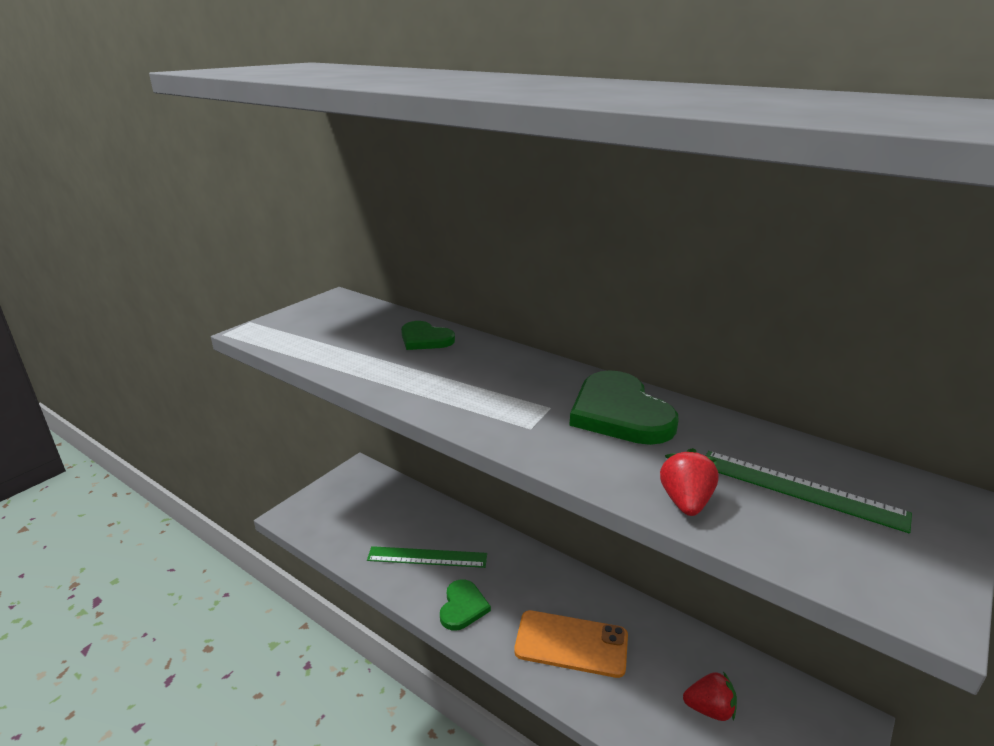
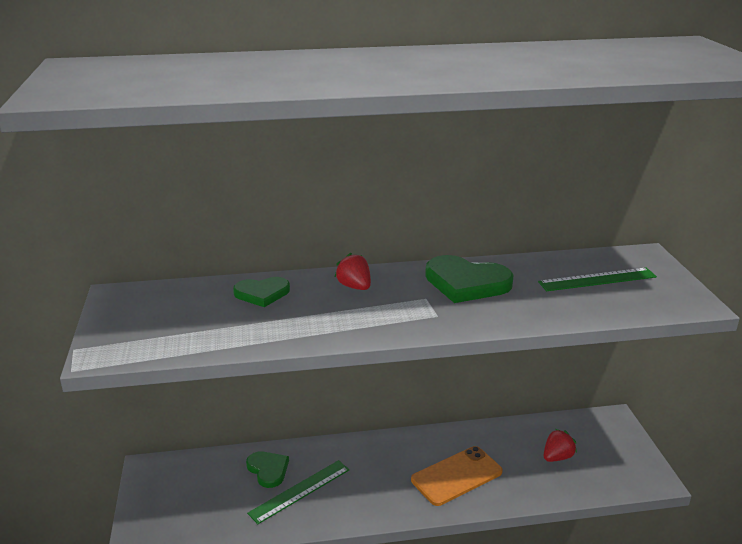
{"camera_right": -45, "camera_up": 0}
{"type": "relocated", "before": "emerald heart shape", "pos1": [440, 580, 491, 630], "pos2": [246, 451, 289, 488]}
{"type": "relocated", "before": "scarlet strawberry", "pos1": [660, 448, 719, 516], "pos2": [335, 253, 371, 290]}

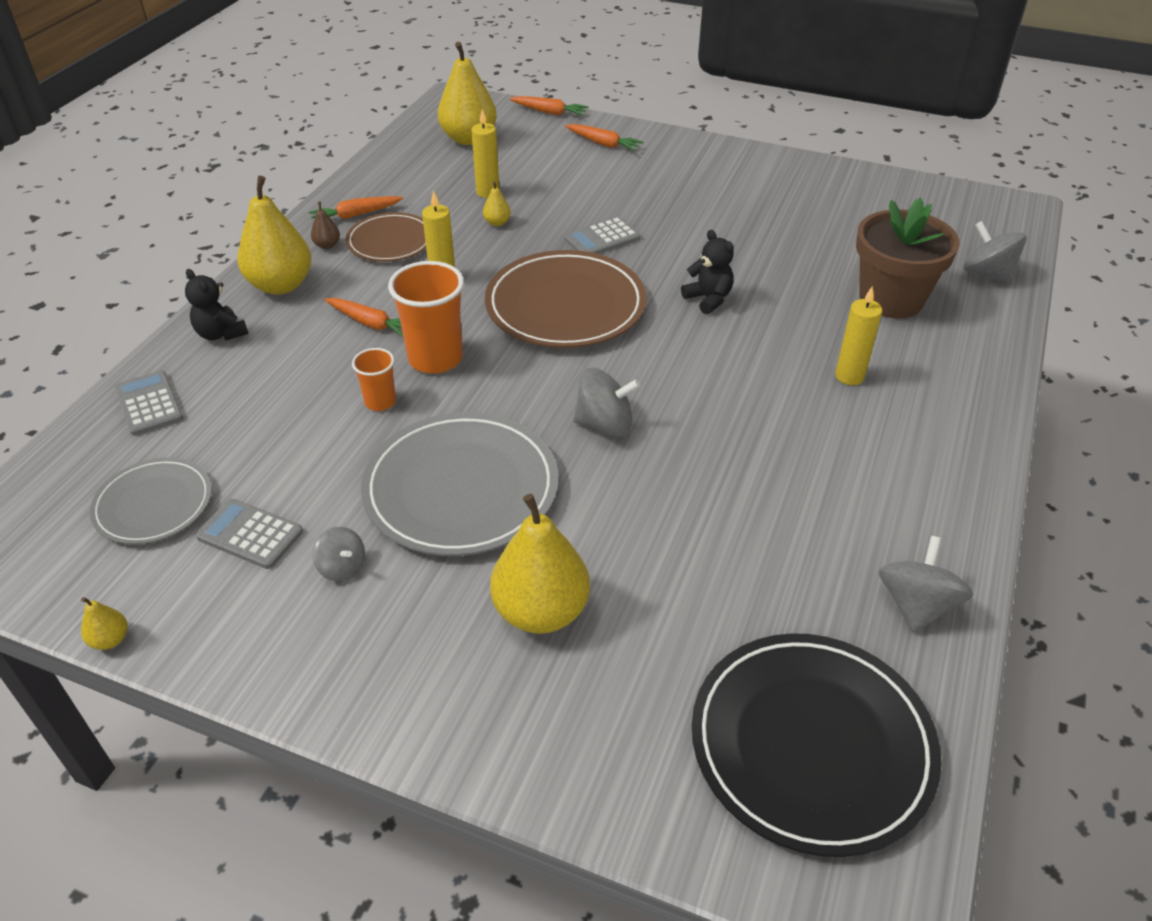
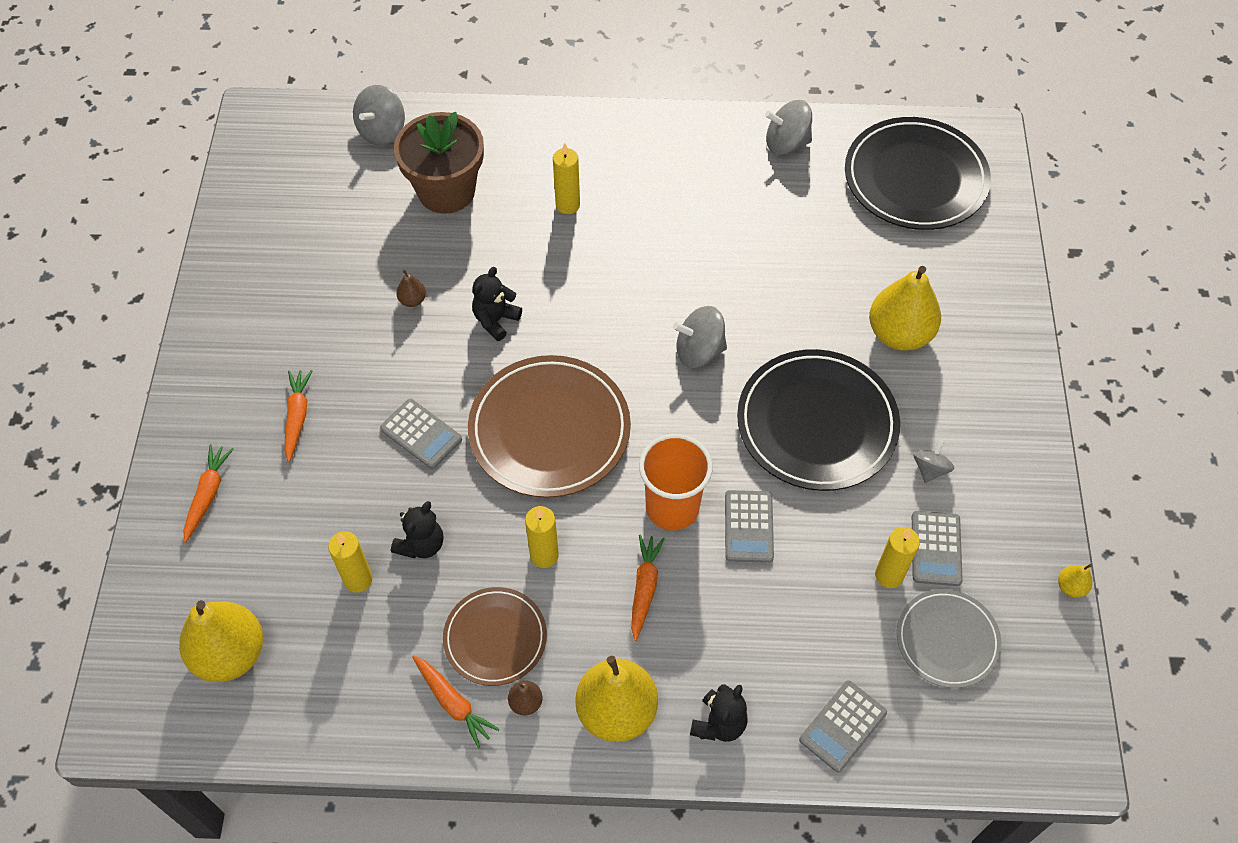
{"camera_right": -110, "camera_up": 15}
{"type": "relocated", "before": "bright orange toy carrot", "pos1": [509, 96, 589, 116], "pos2": [284, 370, 312, 462]}
{"type": "exchanged", "before": "golden pear", "after": "ebony teddy bear", "pos1": [483, 181, 511, 226], "pos2": [391, 501, 443, 559]}
{"type": "appeared", "after": "dark brown pear", "pos2": [396, 269, 426, 307]}
{"type": "spun", "before": "grey spinning top", "pos1": [573, 368, 641, 437], "pos2": [673, 306, 727, 368], "turn": -75}
{"type": "exchanged", "before": "bright orange tumbler", "after": "grey adding machine", "pos1": [352, 348, 396, 411], "pos2": [725, 490, 774, 563]}
{"type": "colour", "before": "grey dinner plate", "after": "ebony dinner plate", "pos1": [361, 412, 558, 556], "pos2": [737, 349, 900, 491]}
{"type": "appeared", "after": "golden candle", "pos2": [875, 527, 920, 588]}

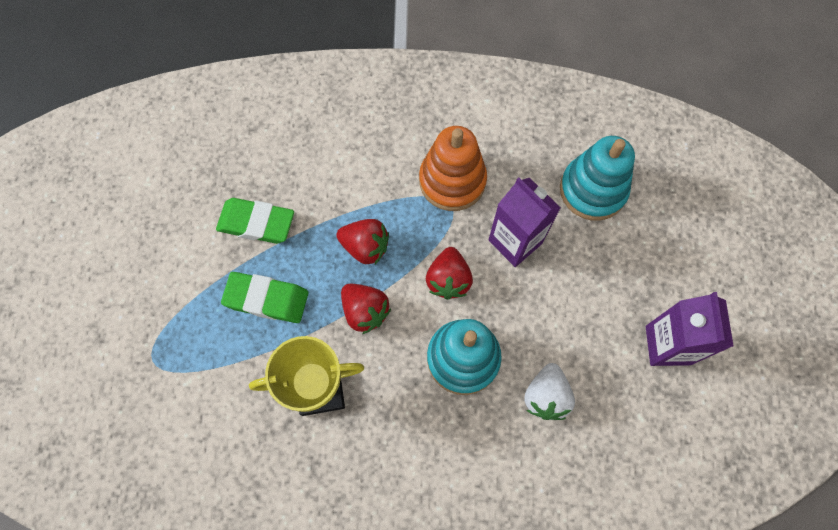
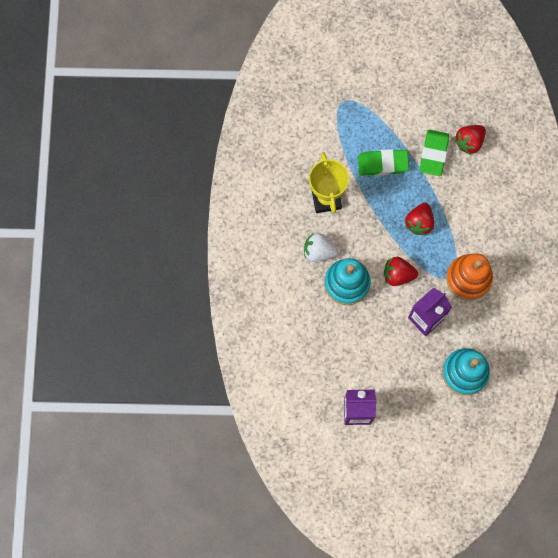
{"camera_right": 90, "camera_up": 5}
{"type": "relocated", "before": "snow-white strawberry", "pos1": [524, 363, 575, 420], "pos2": [304, 233, 338, 262]}
{"type": "spun", "before": "emerald eraser", "pos1": [221, 272, 308, 323], "pos2": [358, 149, 409, 176], "turn": 75}
{"type": "relocated", "before": "scarlet strawberry", "pos1": [341, 284, 391, 334], "pos2": [455, 125, 486, 155]}

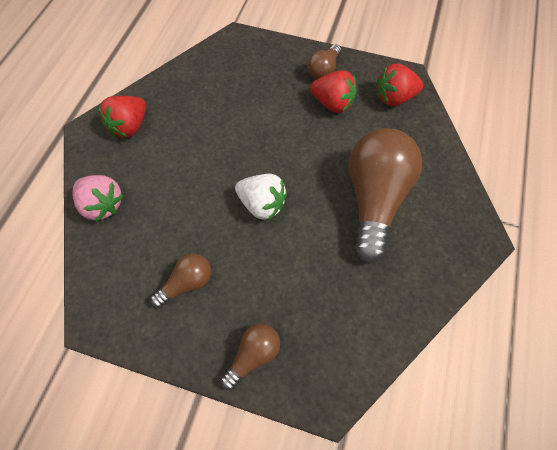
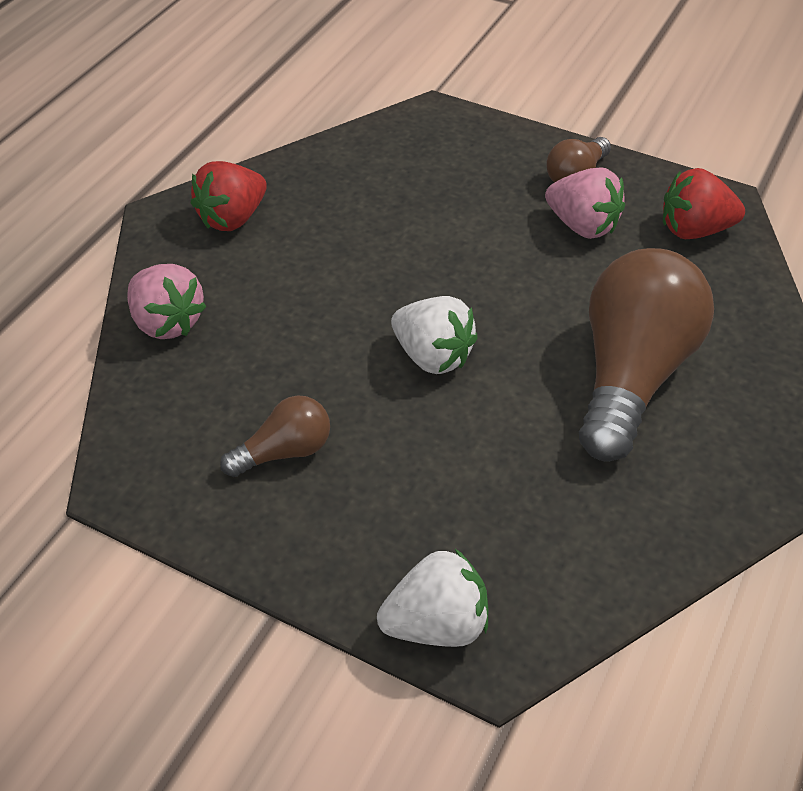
{"camera_right": 10, "camera_up": -15}
{"type": "appeared", "after": "snow-white strawberry", "pos2": [377, 549, 488, 647]}
{"type": "colour", "before": "scarlet strawberry", "after": "pink strawberry", "pos1": [310, 70, 357, 113], "pos2": [545, 167, 625, 239]}
{"type": "missing", "before": "dark brown lightbulb", "pos1": [220, 324, 280, 390]}

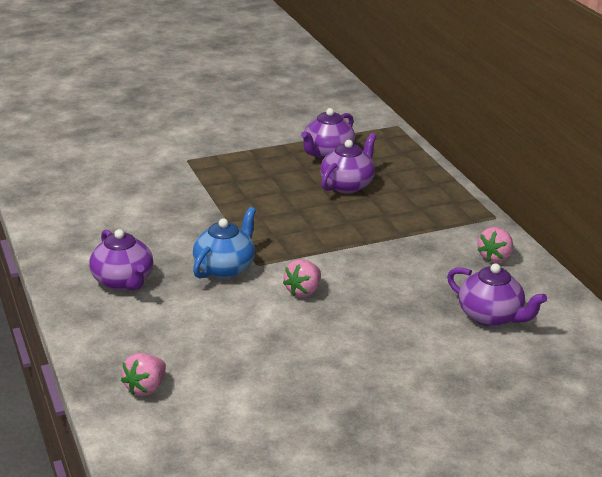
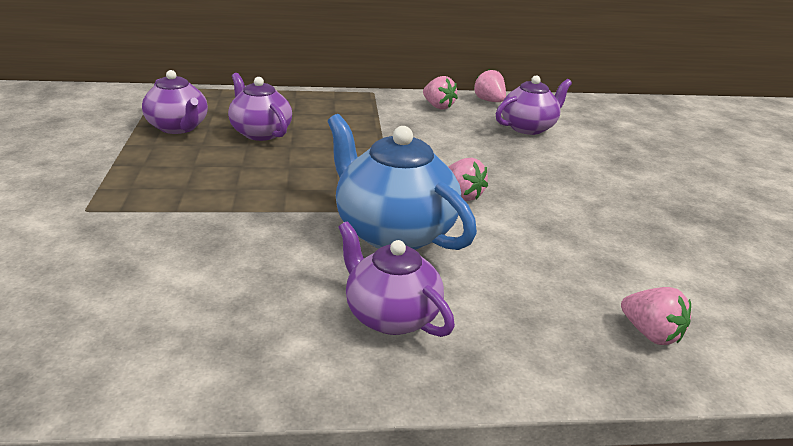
{"camera_right": -75, "camera_up": 0}
{"type": "size", "before": "cobalt tea pot", "pos1": [193, 207, 256, 279], "pos2": [328, 114, 477, 250], "scale": 1.53}
{"type": "spun", "before": "purple tea pot", "pos1": [89, 229, 153, 291], "pos2": [338, 222, 455, 337], "turn": -120}
{"type": "appeared", "after": "pink strawberry", "pos2": [473, 69, 506, 102]}

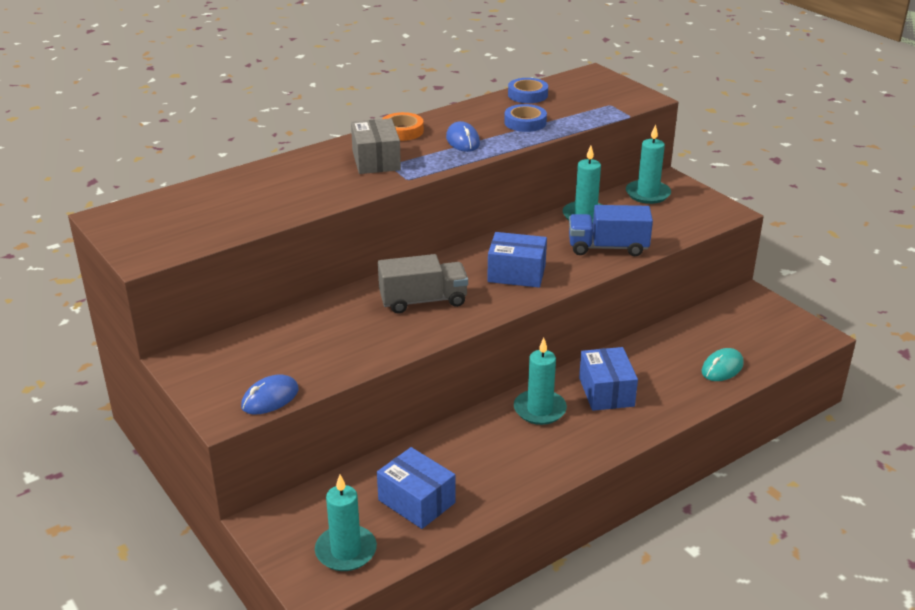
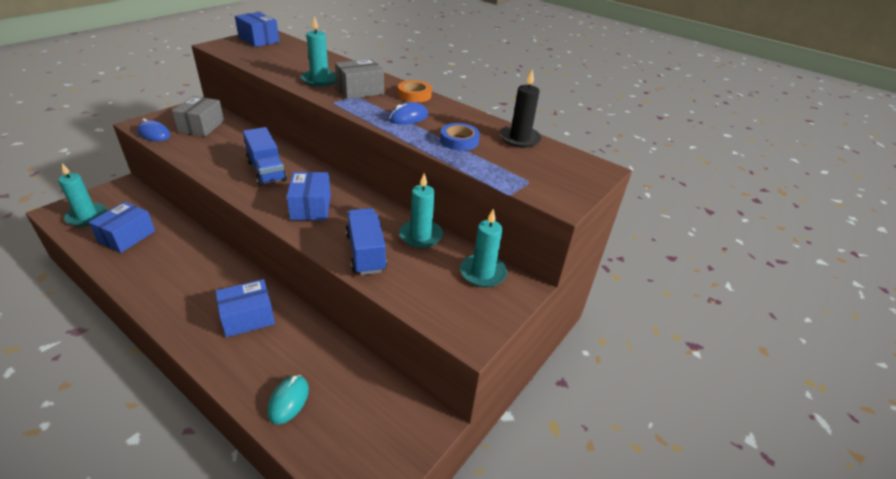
{"camera_right": 70, "camera_up": 5}
{"type": "appeared", "after": "grey box", "pos2": [172, 96, 224, 137]}
{"type": "appeared", "after": "cobalt box", "pos2": [235, 12, 279, 47]}
{"type": "colour", "before": "grey lorry", "after": "cobalt lorry", "pos1": [378, 254, 468, 313], "pos2": [243, 127, 287, 186]}
{"type": "spun", "before": "turquoise computer mouse", "pos1": [702, 348, 744, 381], "pos2": [267, 375, 309, 424], "turn": 75}
{"type": "relocated", "before": "turquoise candle", "pos1": [514, 338, 567, 425], "pos2": [301, 16, 336, 87]}
{"type": "exchanged", "before": "cobalt tape", "after": "ebony candle", "pos1": [508, 78, 548, 103], "pos2": [500, 69, 542, 148]}

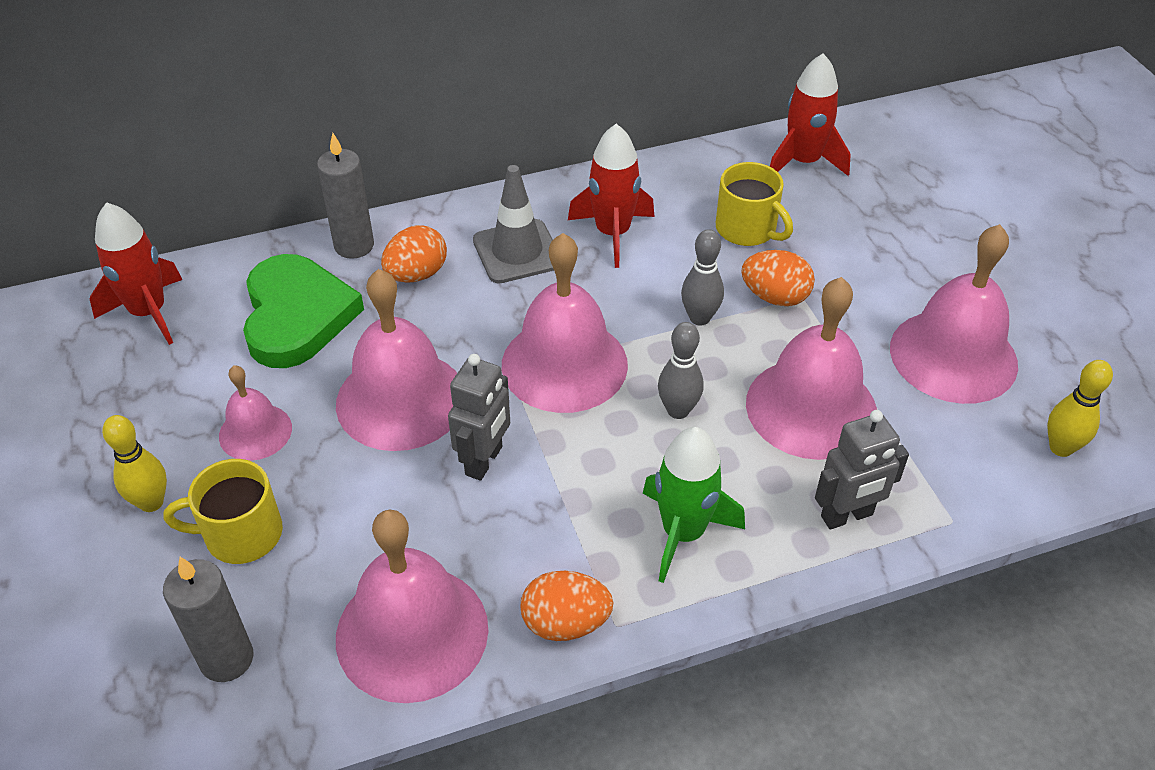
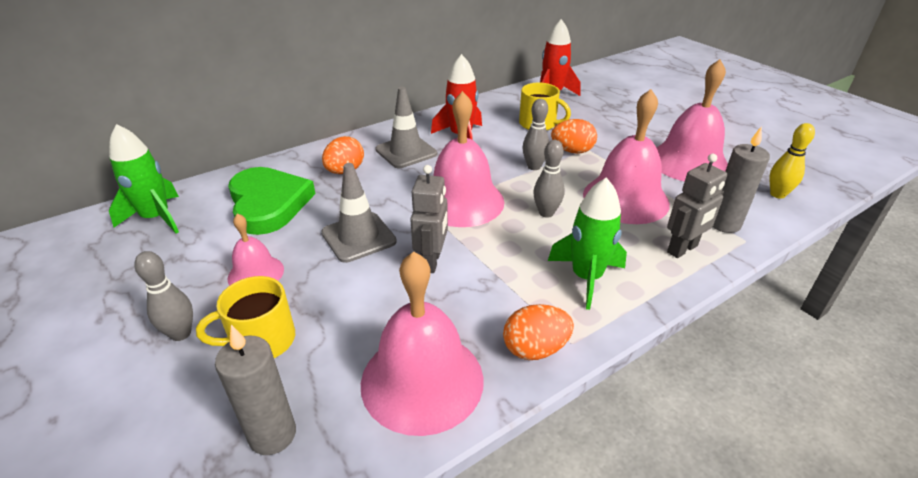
{"camera_right": -15, "camera_up": -10}
{"type": "colour", "before": "scarlet toy rocket", "after": "emerald toy rocket", "pos1": [90, 202, 183, 345], "pos2": [109, 124, 179, 234]}
{"type": "colour", "before": "golden tenpin", "after": "grey tenpin", "pos1": [102, 415, 167, 512], "pos2": [134, 251, 193, 341]}
{"type": "exchanged", "before": "pink hand bell", "after": "grey safety cone", "pos1": [336, 269, 457, 451], "pos2": [321, 163, 397, 263]}
{"type": "relocated", "before": "grey candle", "pos1": [317, 133, 374, 259], "pos2": [713, 126, 770, 233]}

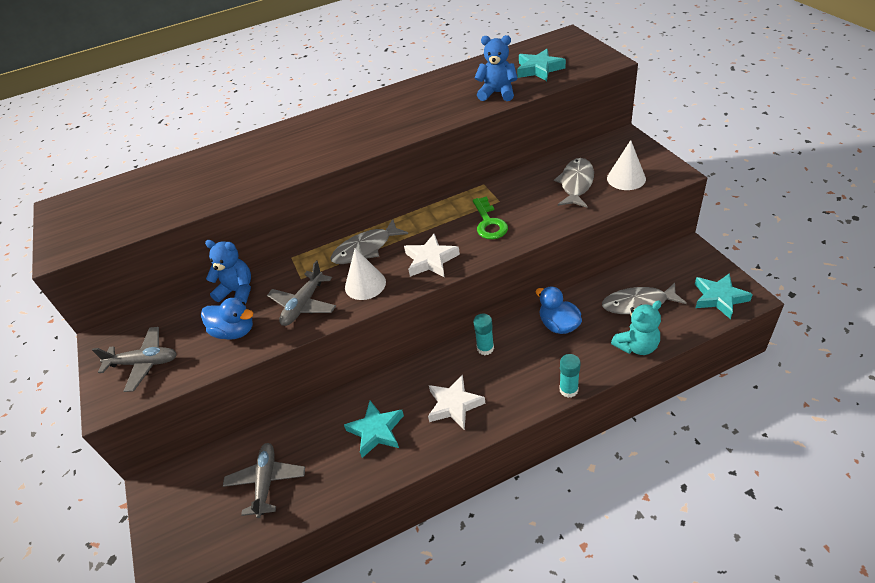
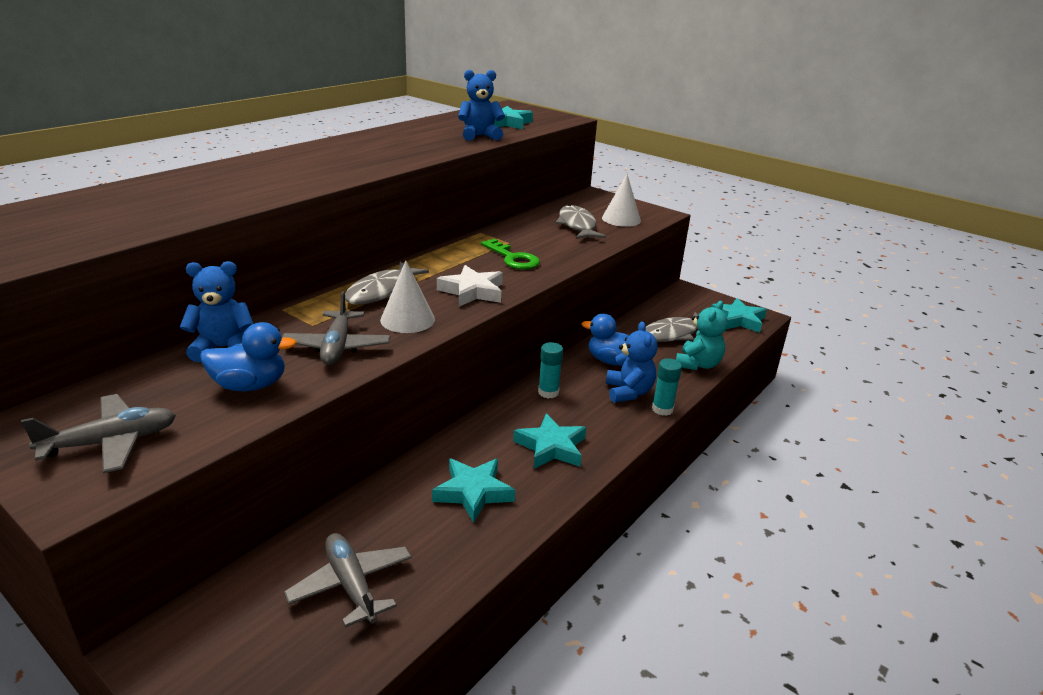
{"camera_right": -35, "camera_up": -15}
{"type": "colour", "before": "snow-white five-pointed star", "after": "turquoise five-pointed star", "pos1": [428, 374, 485, 430], "pos2": [513, 413, 586, 469]}
{"type": "appeared", "after": "cobalt teddy bear", "pos2": [606, 321, 658, 403]}

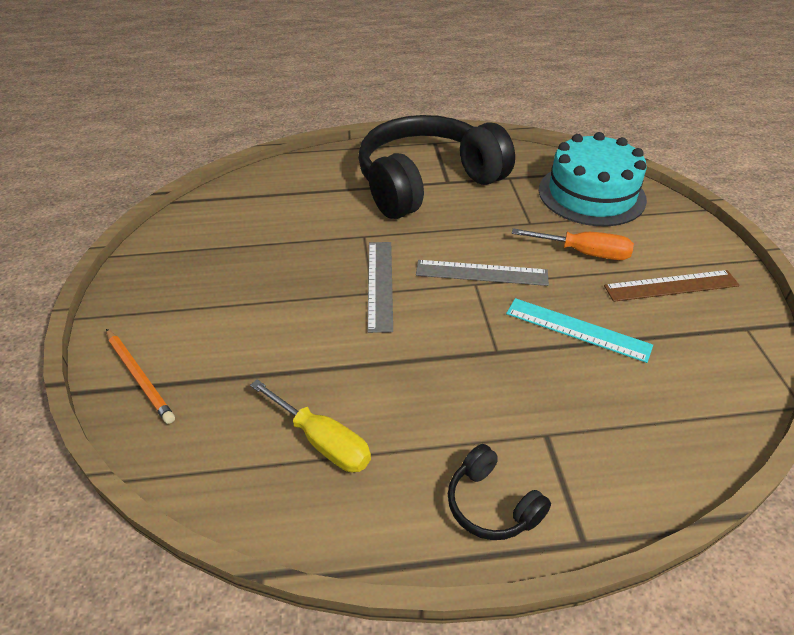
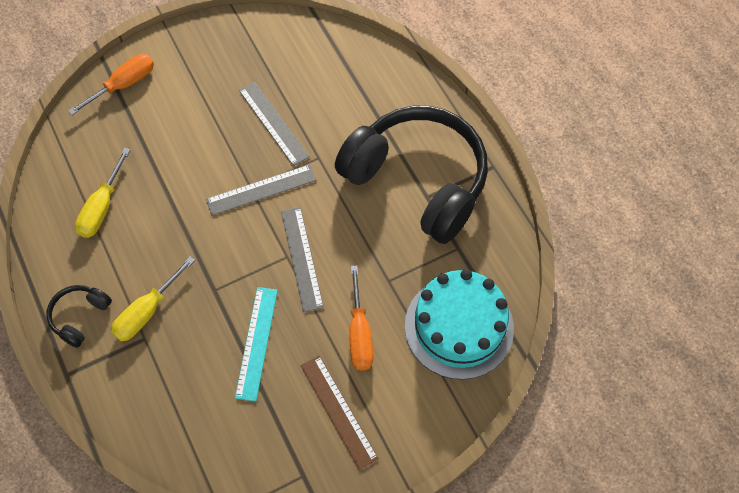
{"camera_right": 70, "camera_up": 20}
{"type": "exchanged", "before": "bright orange wooden pencil", "after": "bright orange hand screwdriver", "pos1": [106, 329, 175, 424], "pos2": [68, 54, 154, 115]}
{"type": "appeared", "after": "golden hand screwdriver", "pos2": [111, 257, 195, 342]}
{"type": "appeared", "after": "grey straightedge", "pos2": [239, 82, 310, 166]}

